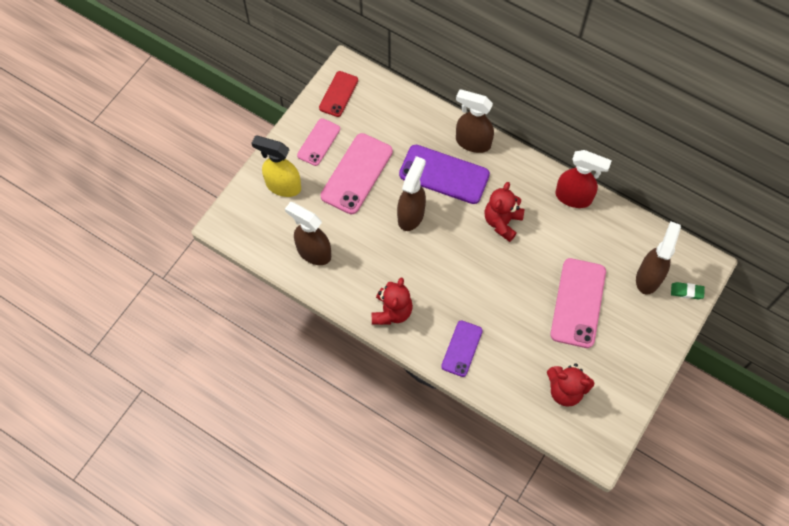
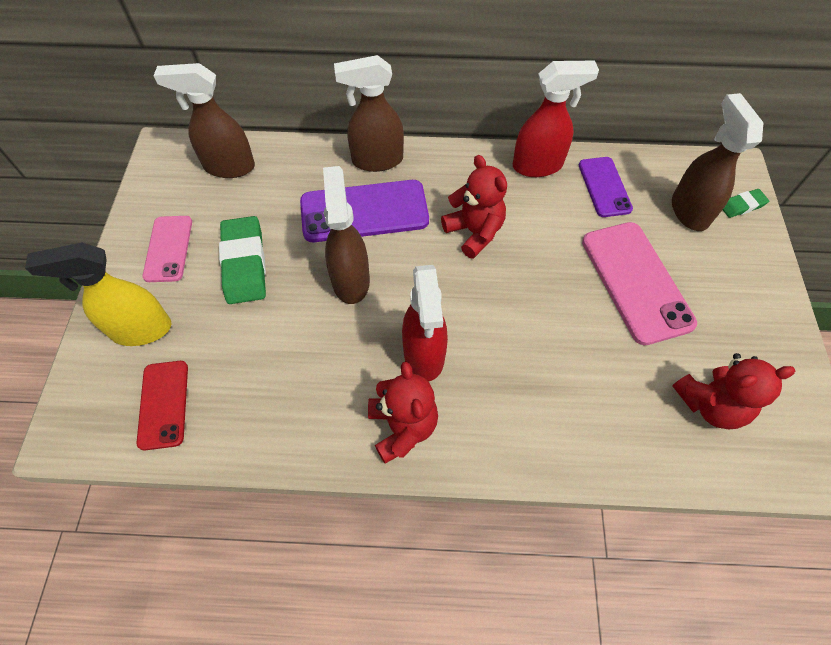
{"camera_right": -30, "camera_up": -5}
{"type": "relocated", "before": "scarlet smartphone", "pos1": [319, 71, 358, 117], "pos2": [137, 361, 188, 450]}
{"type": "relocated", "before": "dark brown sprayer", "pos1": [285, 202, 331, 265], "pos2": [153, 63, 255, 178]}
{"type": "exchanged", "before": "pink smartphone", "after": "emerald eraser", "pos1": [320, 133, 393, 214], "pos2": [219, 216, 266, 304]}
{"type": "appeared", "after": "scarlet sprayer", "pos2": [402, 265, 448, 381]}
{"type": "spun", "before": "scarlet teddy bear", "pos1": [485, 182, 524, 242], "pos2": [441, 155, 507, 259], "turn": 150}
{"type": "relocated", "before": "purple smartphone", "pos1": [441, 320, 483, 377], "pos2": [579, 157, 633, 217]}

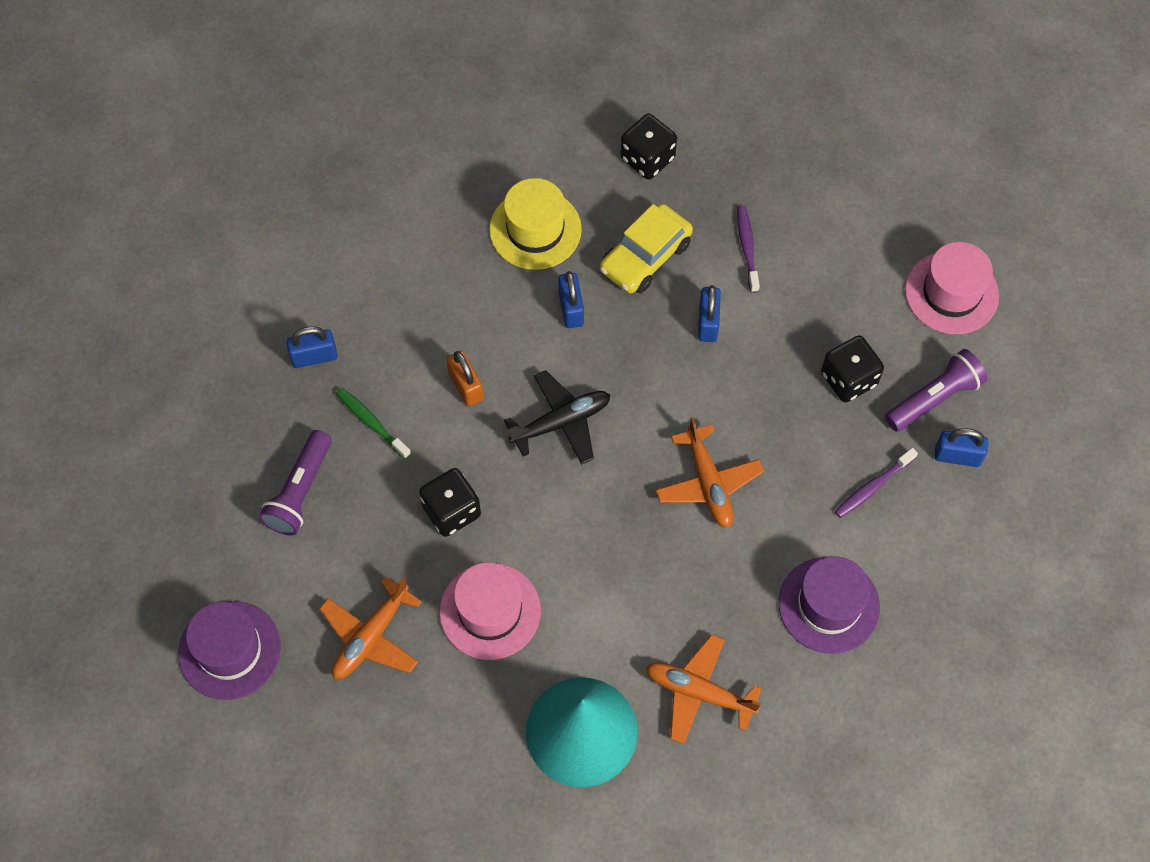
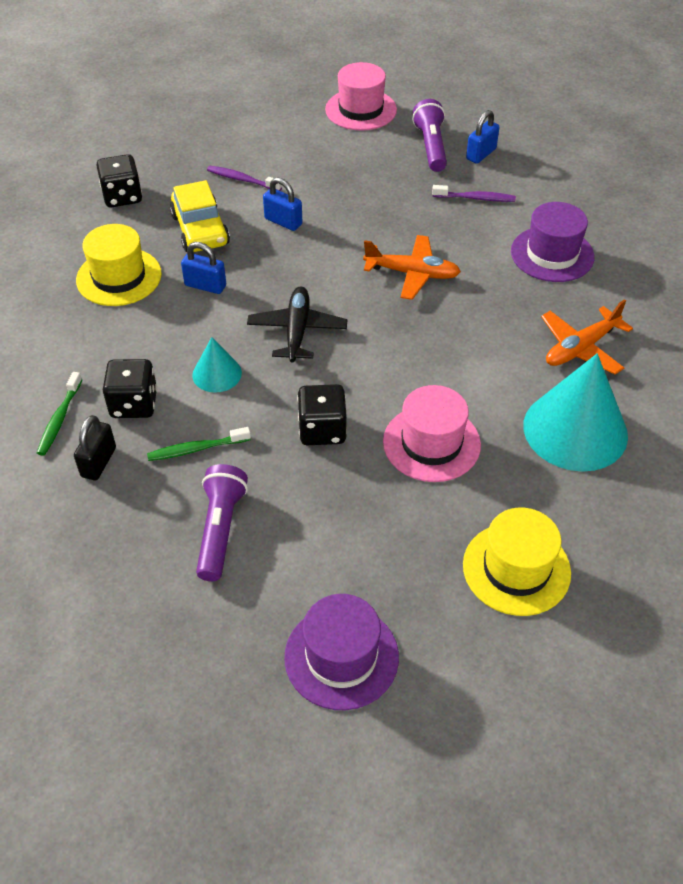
{"camera_right": -60, "camera_up": -15}
{"type": "appeared", "after": "emerald dental brush", "pos2": [37, 372, 82, 456]}
{"type": "colour", "before": "cobalt padlock", "after": "ebony padlock", "pos1": [286, 326, 338, 368], "pos2": [74, 415, 116, 480]}
{"type": "relocated", "before": "ebony game die", "pos1": [821, 335, 884, 403], "pos2": [103, 359, 157, 418]}
{"type": "exchanged", "before": "bright orange padlock", "after": "turquoise cone shape", "pos1": [446, 351, 483, 407], "pos2": [192, 337, 242, 393]}
{"type": "spun", "before": "purple flashlight", "pos1": [259, 430, 332, 536], "pos2": [196, 464, 248, 581], "turn": -135}
{"type": "spun", "before": "purple dental brush", "pos1": [835, 448, 918, 518], "pos2": [432, 185, 516, 202], "turn": -75}
{"type": "appeared", "after": "golden tall hat", "pos2": [463, 508, 571, 616]}
{"type": "missing", "before": "bright orange plane", "pos1": [319, 577, 422, 679]}

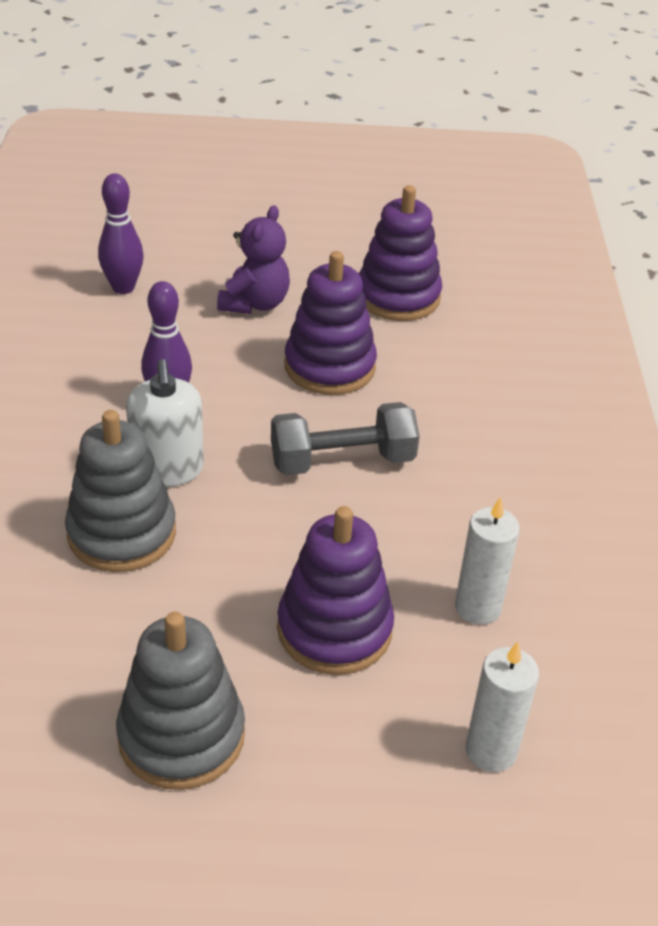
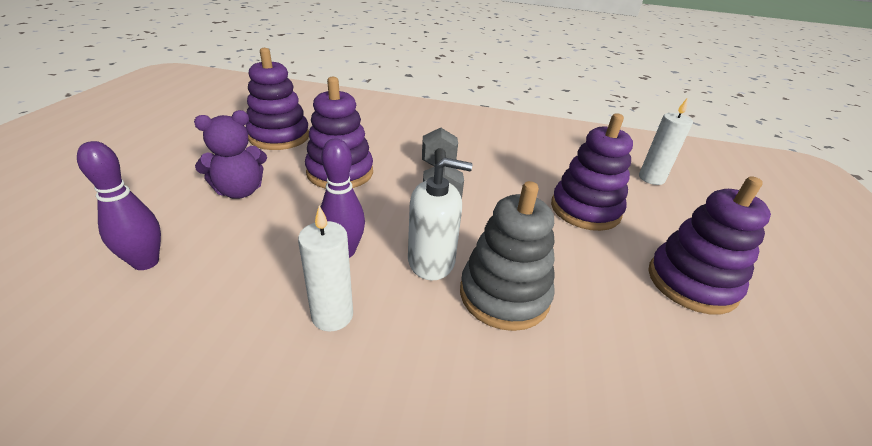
{"camera_right": -80, "camera_up": -5}
{"type": "spun", "before": "purple teddy bear", "pos1": [217, 205, 290, 314], "pos2": [194, 110, 267, 199], "turn": 120}
{"type": "relocated", "before": "snow-white candle", "pos1": [455, 497, 520, 625], "pos2": [298, 206, 353, 331]}
{"type": "colour", "before": "grey stacking toy", "after": "purple stacking toy", "pos1": [116, 612, 245, 790], "pos2": [649, 176, 771, 315]}

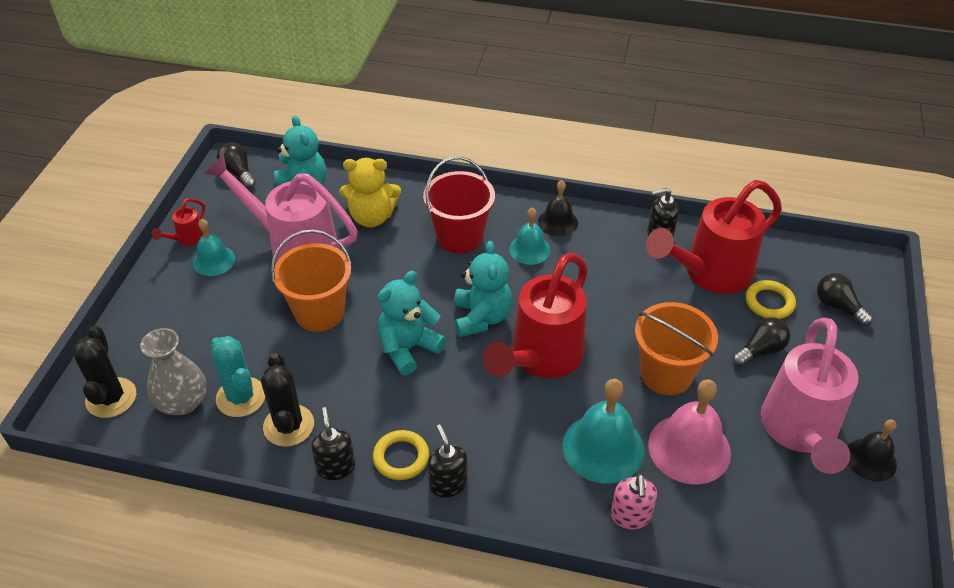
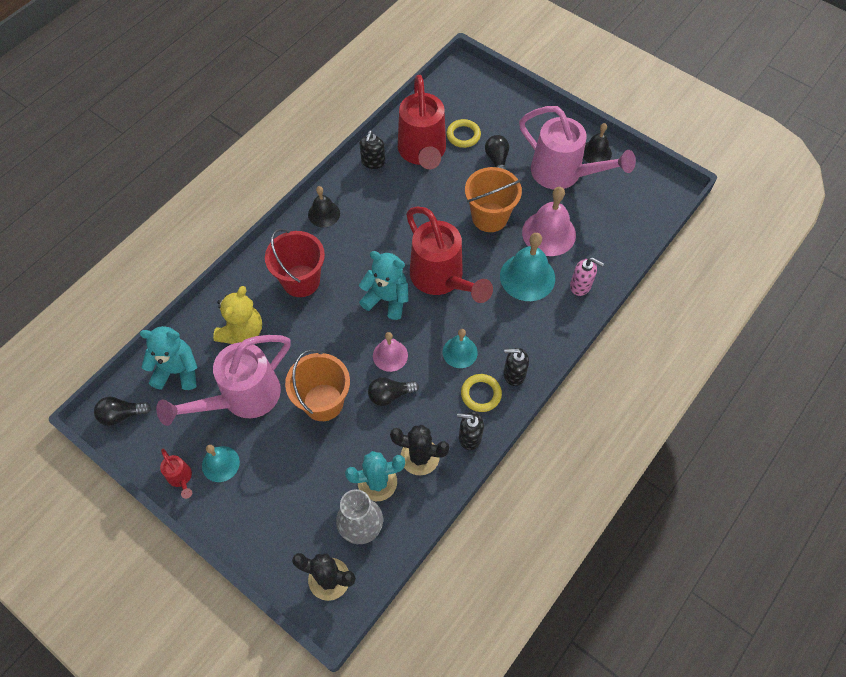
{"camera_right": -65, "camera_up": 15}
{"type": "relocated", "before": "ebony lightbulb", "pos1": [817, 273, 873, 326], "pos2": [368, 377, 419, 406]}
{"type": "exchanged", "before": "turquoise teddy bear", "after": "pink hand bell", "pos1": [378, 271, 446, 375], "pos2": [373, 332, 408, 372]}
{"type": "relocated", "before": "turquoise hand bell", "pos1": [509, 208, 550, 265], "pos2": [443, 329, 478, 368]}

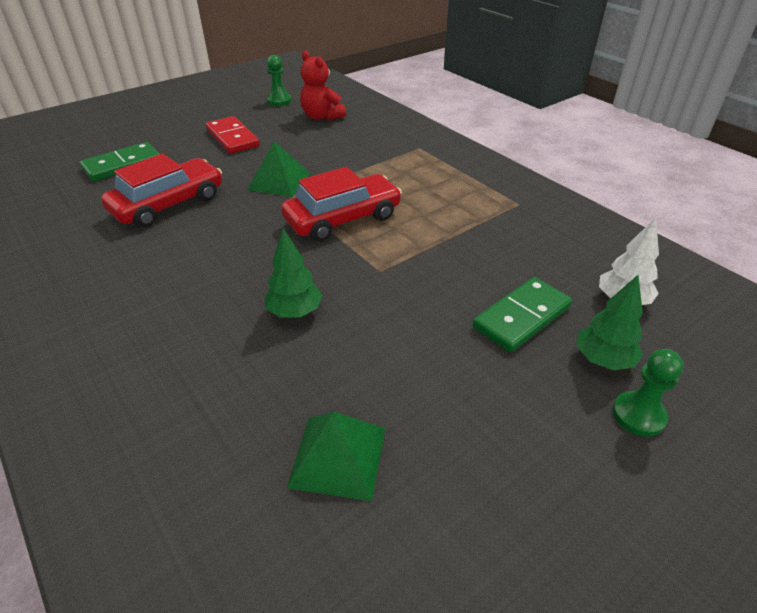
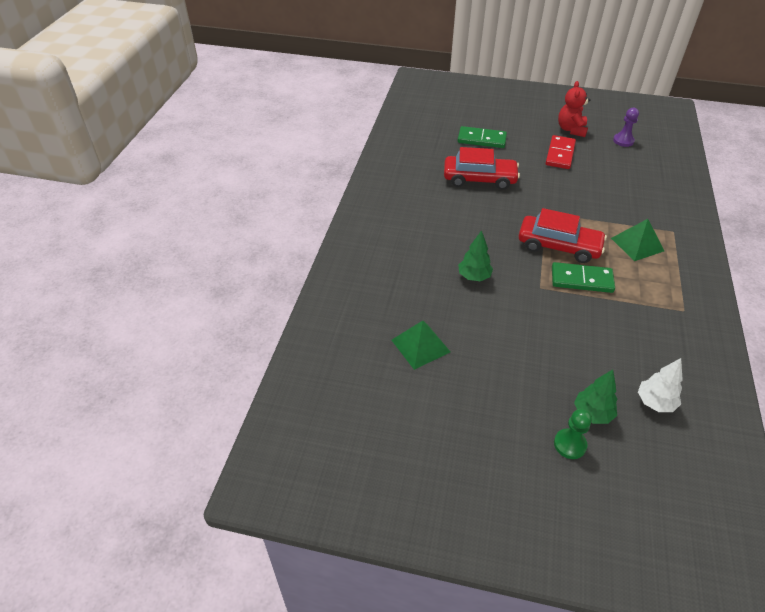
{"camera_right": 50, "camera_up": 5}
{"type": "relocated", "before": "emerald domino piece", "pos1": [473, 277, 572, 352], "pos2": [552, 262, 615, 293]}
{"type": "relocated", "before": "scarlet teddy bear", "pos1": [300, 51, 346, 121], "pos2": [558, 81, 590, 137]}
{"type": "relocated", "before": "emerald pyramid shape", "pos1": [247, 141, 311, 197], "pos2": [611, 219, 664, 261]}
{"type": "colour", "before": "emerald game pawn", "after": "purple game pawn", "pos1": [267, 55, 292, 106], "pos2": [613, 108, 639, 147]}

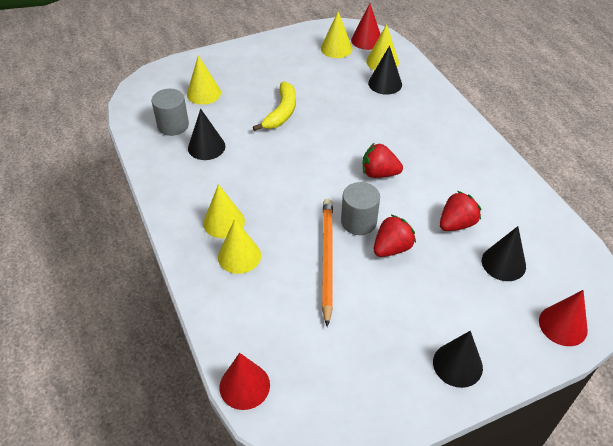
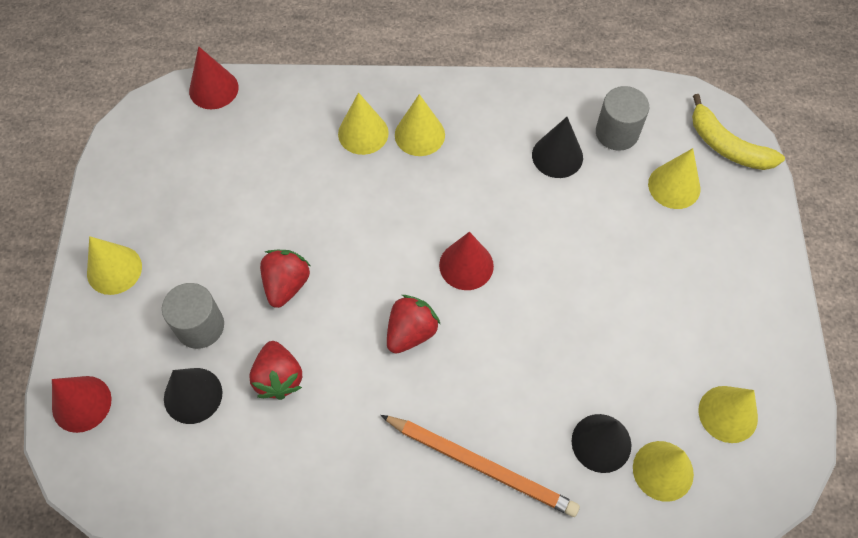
{"camera_right": 115, "camera_up": 15}
{"type": "colour", "before": "ebony cone shape", "after": "golden cone shape", "pos1": [433, 331, 483, 388], "pos2": [87, 236, 142, 295]}
{"type": "relocated", "before": "grey solid cylinder", "pos1": [341, 182, 380, 235], "pos2": [162, 283, 224, 349]}
{"type": "spun", "before": "scarlet strawberry", "pos1": [374, 214, 416, 257], "pos2": [260, 250, 310, 308], "turn": -150}
{"type": "relocated", "before": "bright orange wooden pencil", "pos1": [322, 199, 333, 327], "pos2": [381, 415, 580, 517]}
{"type": "relocated", "before": "scarlet cone shape", "pos1": [351, 4, 381, 50], "pos2": [439, 232, 494, 290]}
{"type": "relocated", "before": "golden banana fruit", "pos1": [253, 82, 296, 131], "pos2": [692, 94, 785, 170]}

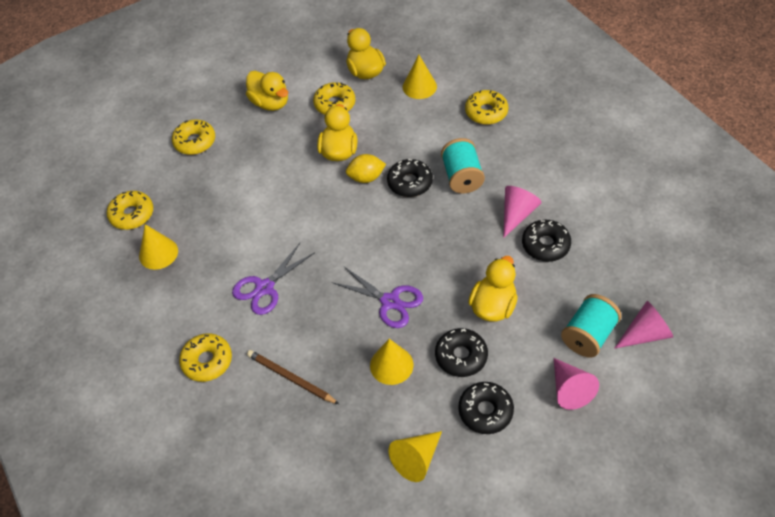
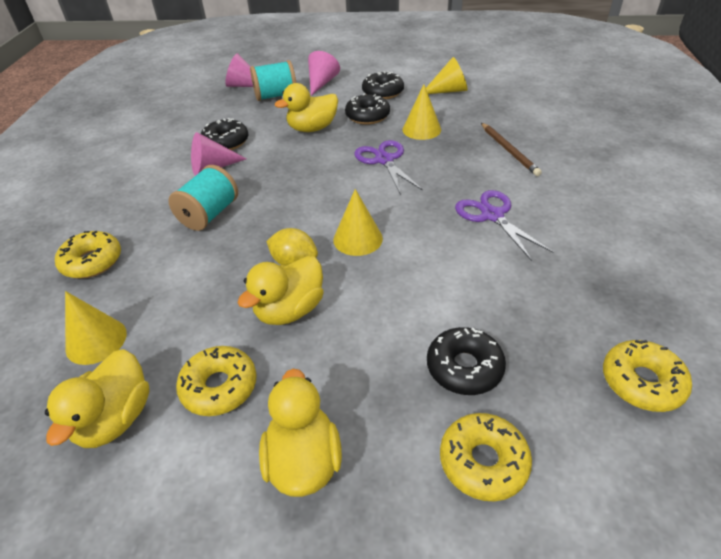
{"camera_right": -145, "camera_up": -10}
{"type": "relocated", "before": "golden cone shape", "pos1": [139, 224, 178, 270], "pos2": [333, 189, 383, 256]}
{"type": "relocated", "before": "ebony donut", "pos1": [387, 159, 433, 197], "pos2": [427, 327, 506, 395]}
{"type": "spun", "before": "purple pair of scissors", "pos1": [232, 243, 315, 315], "pos2": [455, 190, 553, 261], "turn": -105}
{"type": "missing", "before": "golden donut", "pos1": [179, 333, 232, 382]}

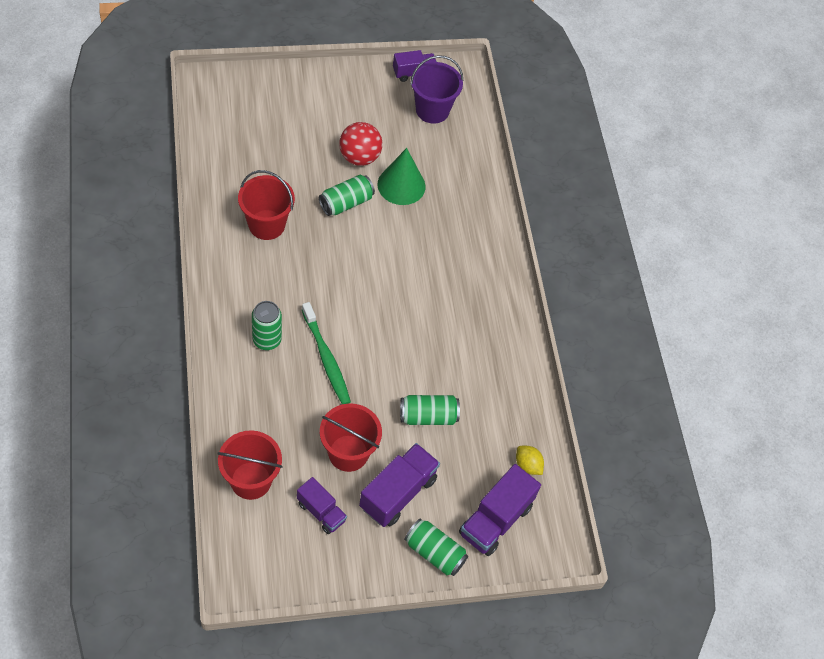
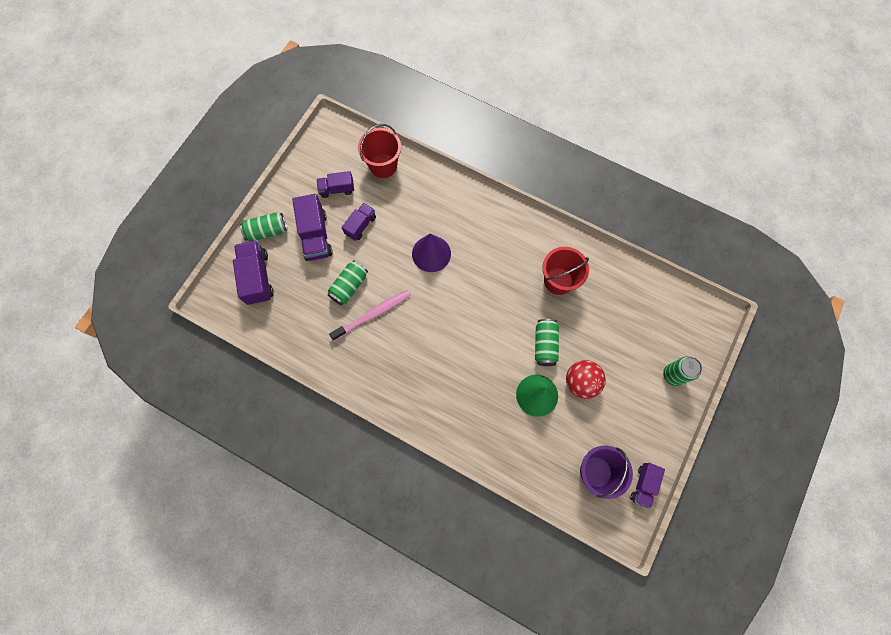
{"camera_right": 135, "camera_up": 15}
{"type": "appeared", "after": "pink dental brush", "pos2": [329, 290, 411, 341]}
{"type": "exchanged", "before": "scarlet sand bucket", "after": "purple lorry", "pos1": [320, 403, 382, 472], "pos2": [342, 203, 376, 241]}
{"type": "exchanged", "before": "emerald dental brush", "after": "purple cone shape", "pos1": [302, 302, 351, 404], "pos2": [412, 234, 451, 272]}
{"type": "relocated", "before": "emerald can", "pos1": [252, 301, 282, 350], "pos2": [663, 356, 702, 386]}
{"type": "missing", "before": "golden citrus fruit", "pos1": [516, 446, 544, 475]}

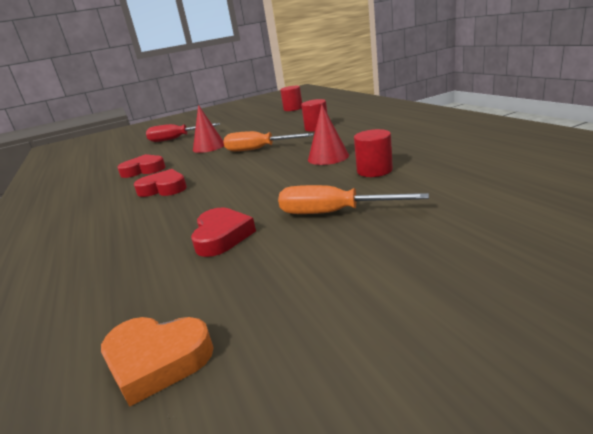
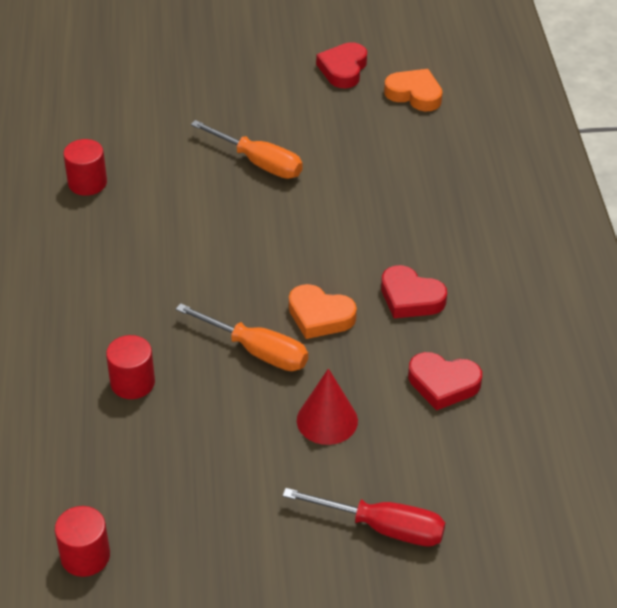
{"camera_right": -165, "camera_up": 20}
{"type": "relocated", "before": "scarlet solid cylinder", "pos1": [354, 129, 393, 177], "pos2": [63, 139, 107, 196]}
{"type": "appeared", "after": "bright orange heart shape", "pos2": [289, 284, 357, 339]}
{"type": "relocated", "before": "scarlet heart shape", "pos1": [191, 207, 256, 257], "pos2": [316, 42, 367, 88]}
{"type": "missing", "before": "scarlet cone shape", "pos1": [308, 105, 349, 165]}

